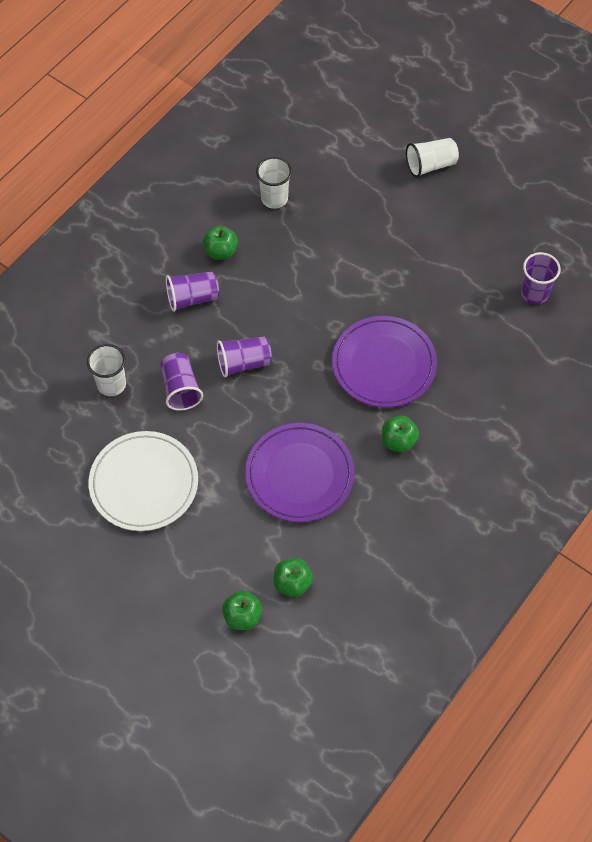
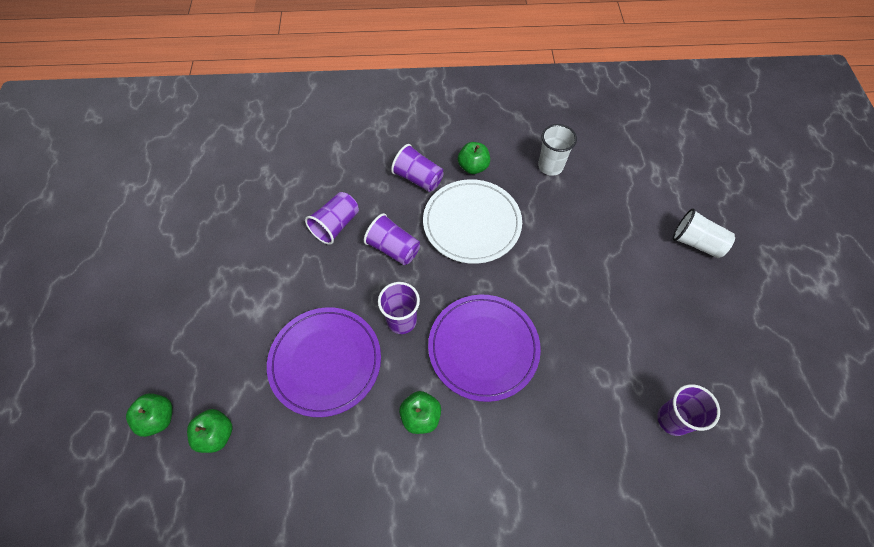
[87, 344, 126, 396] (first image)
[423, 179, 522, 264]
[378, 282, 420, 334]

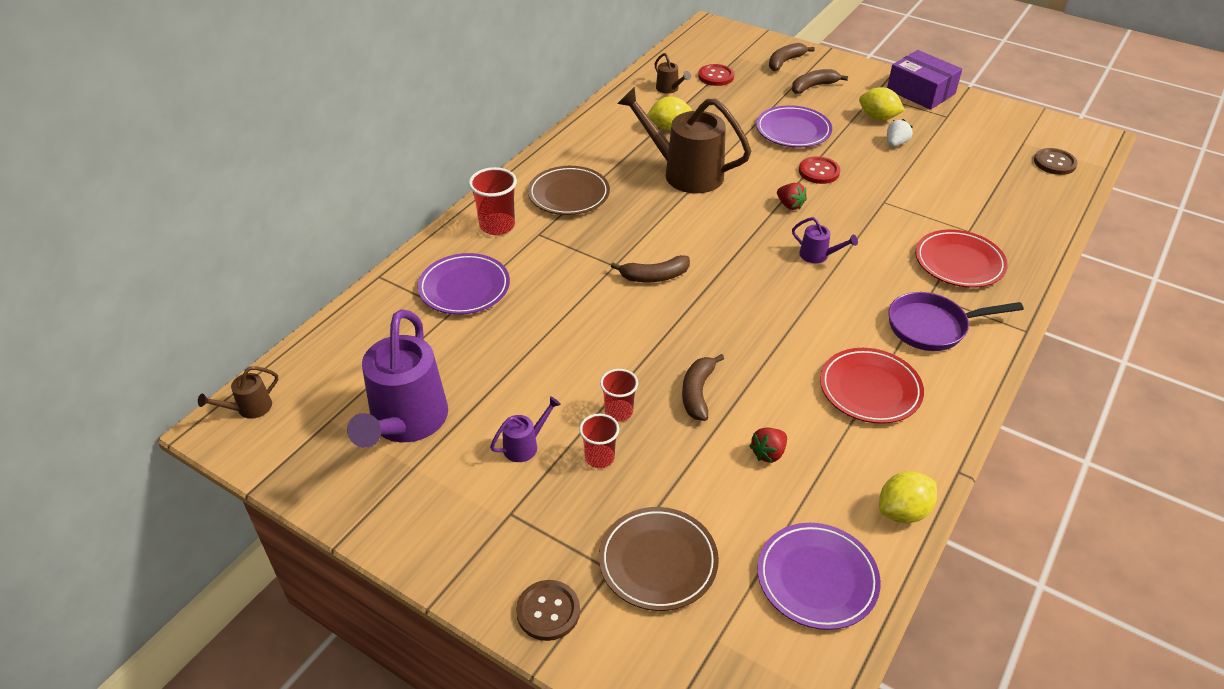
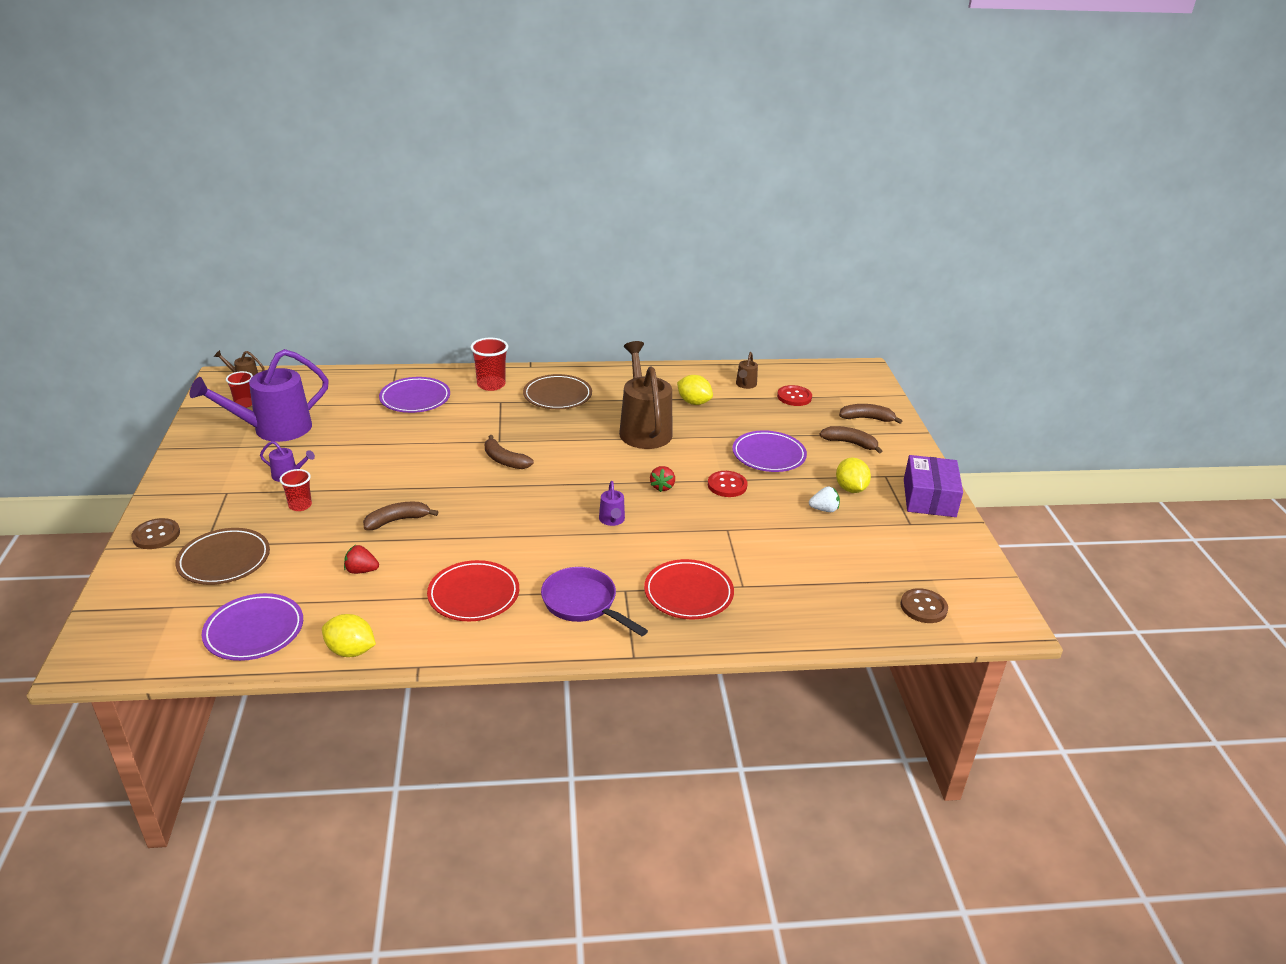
[226, 371, 253, 408]

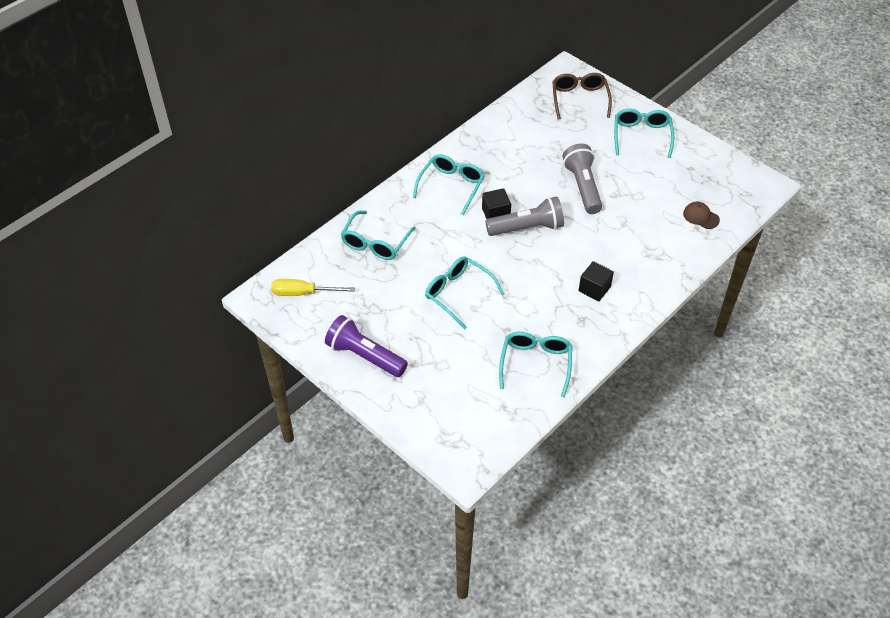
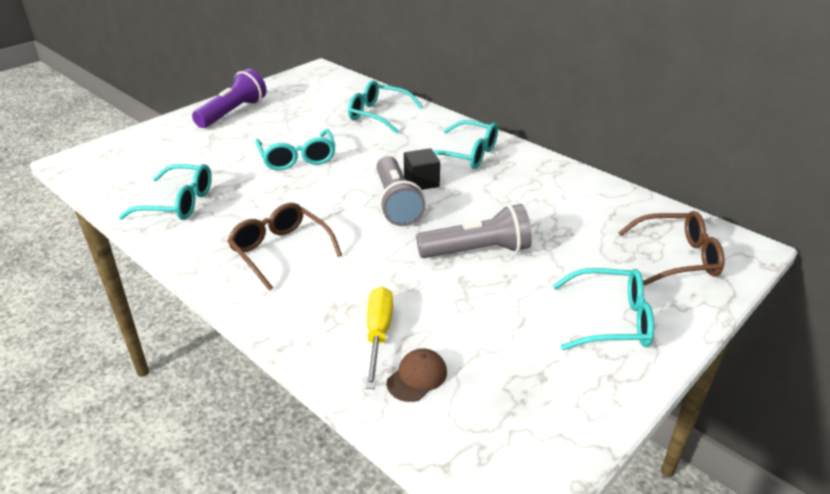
[255, 129, 336, 170]
[227, 203, 342, 291]
[366, 287, 393, 389]

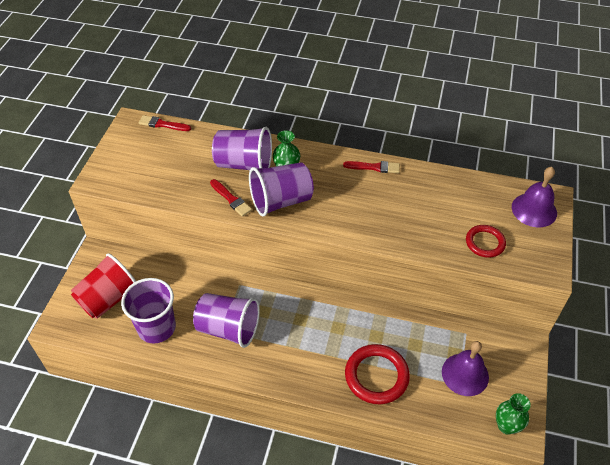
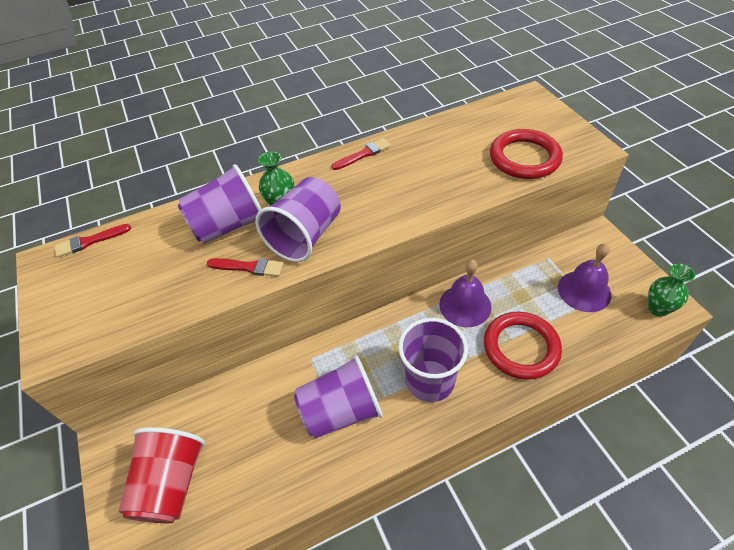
[439, 259, 491, 327]
[490, 129, 563, 179]
[398, 318, 468, 402]

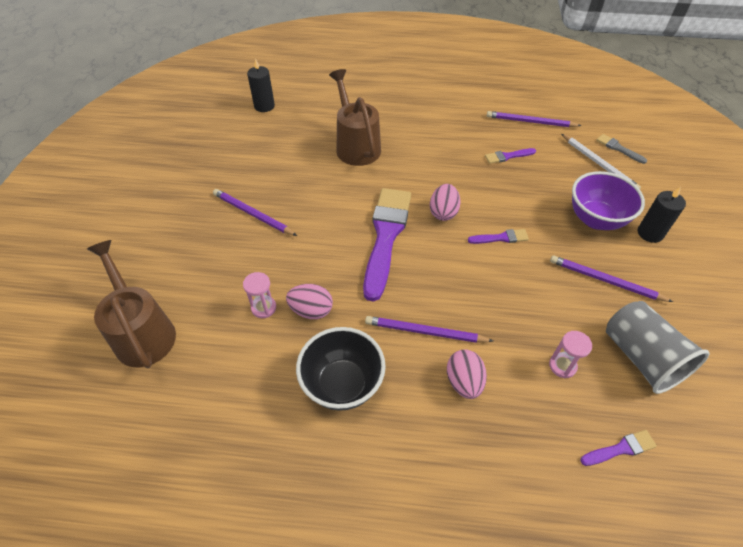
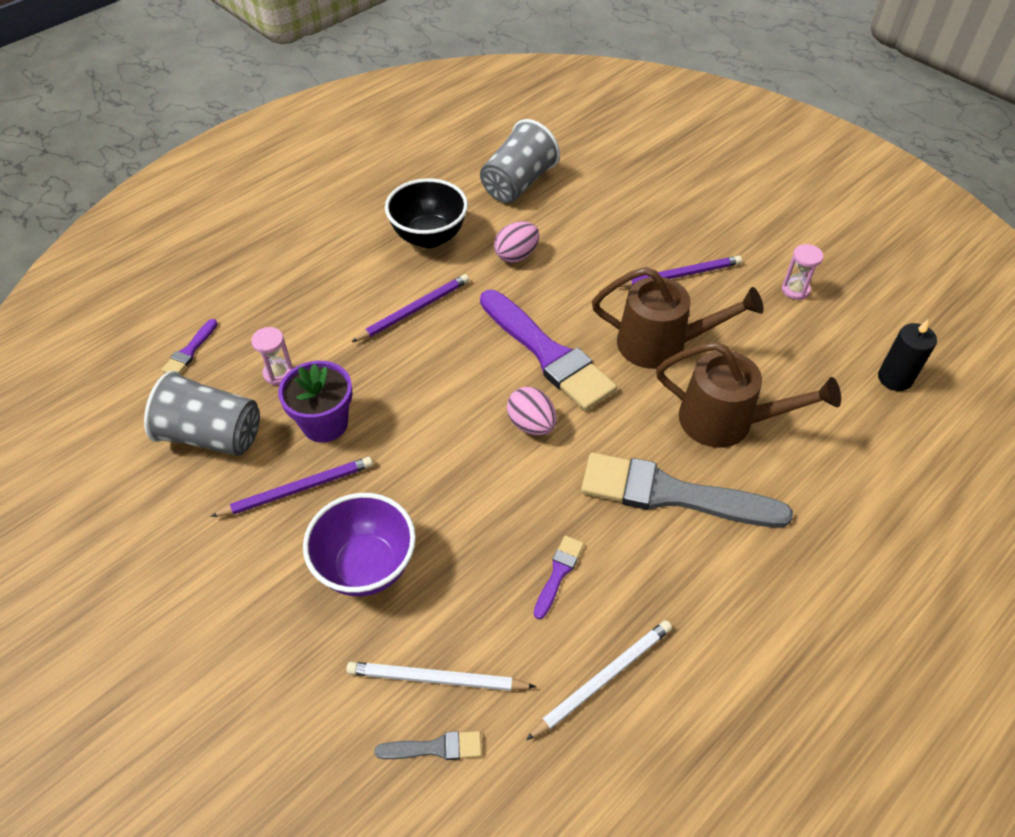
[526, 620, 672, 741]
[638, 187, 686, 243] (first image)
[468, 229, 529, 244] (first image)
[592, 267, 764, 369]
[781, 244, 824, 300]
[447, 349, 487, 399] (first image)
[480, 119, 560, 203]
[278, 361, 353, 443]
[581, 453, 793, 528]

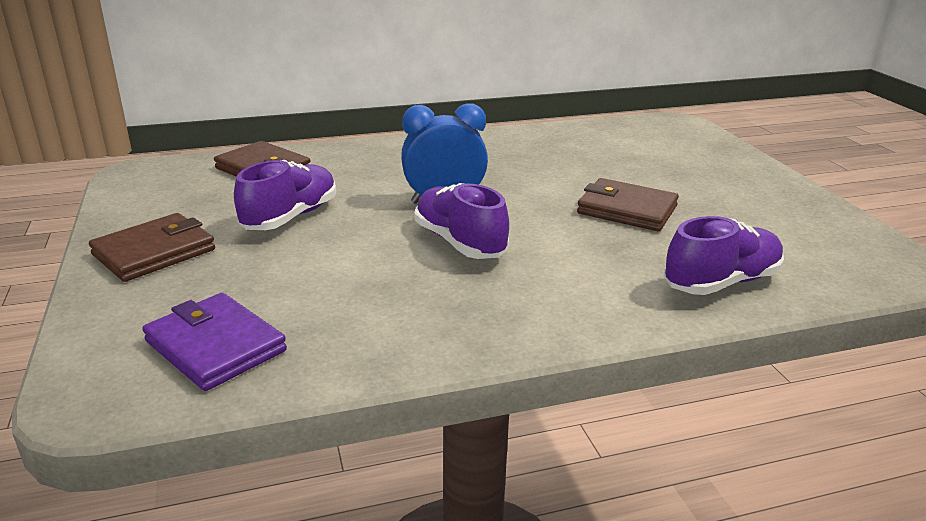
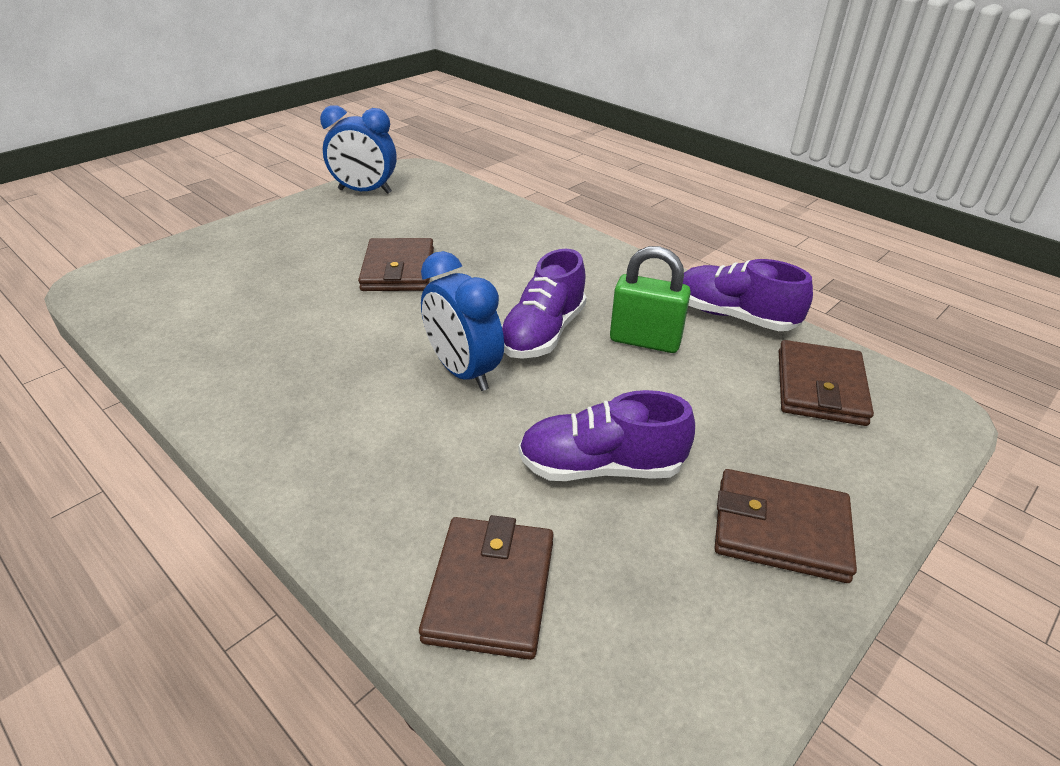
[683, 259, 813, 331]
[779, 340, 874, 426]
[320, 105, 397, 194]
[610, 246, 691, 353]

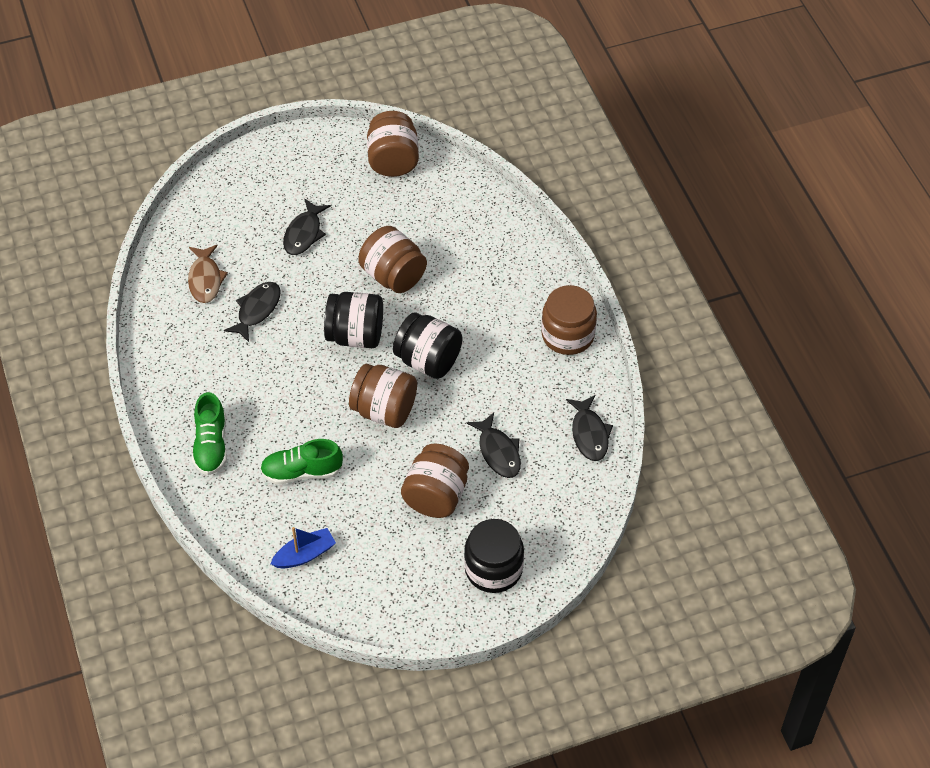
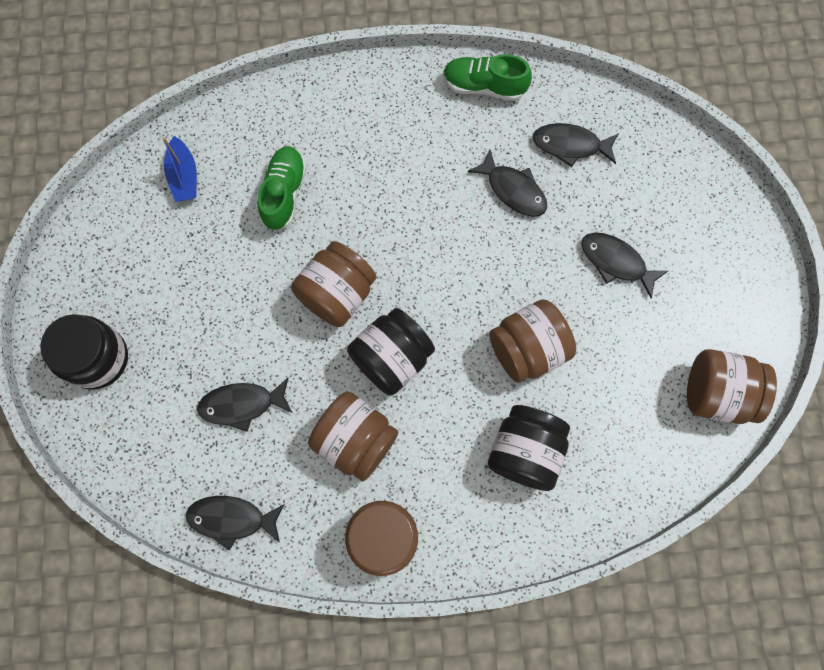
[533, 123, 619, 167]
[488, 405, 570, 491]
[443, 54, 532, 101]
[308, 392, 398, 481]

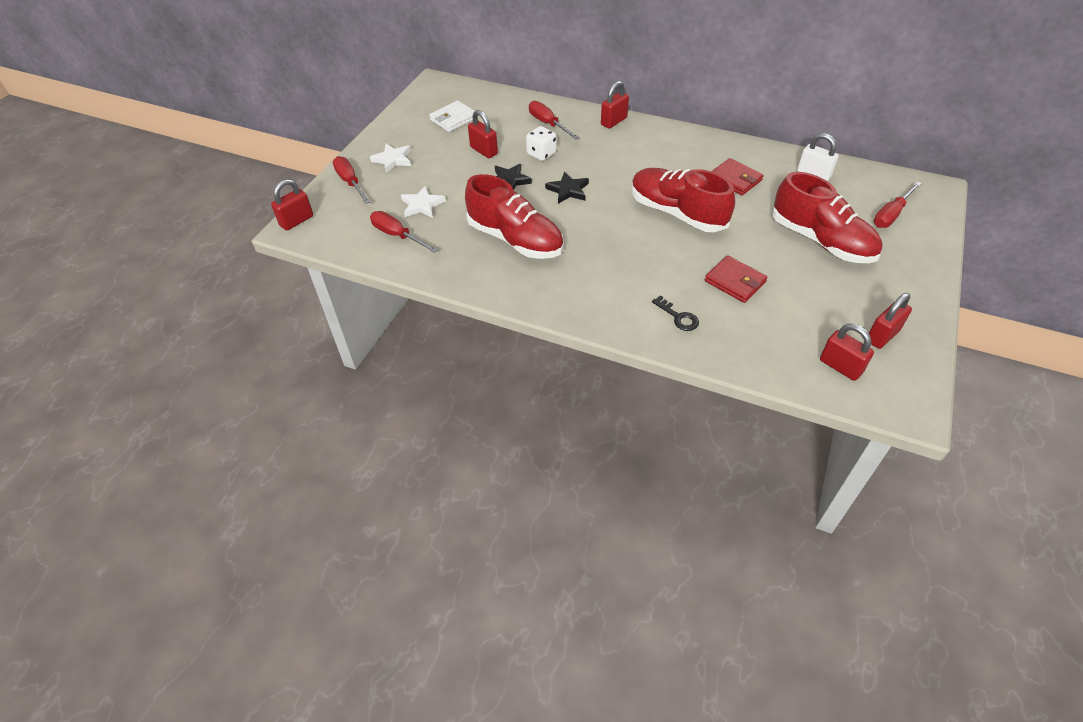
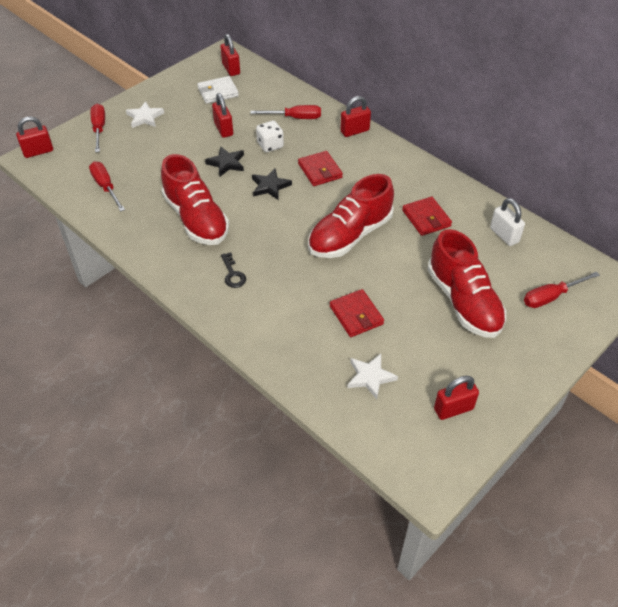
[250, 105, 321, 119]
[308, 174, 394, 258]
[347, 354, 398, 399]
[221, 252, 246, 288]
[221, 34, 240, 76]
[298, 151, 343, 186]

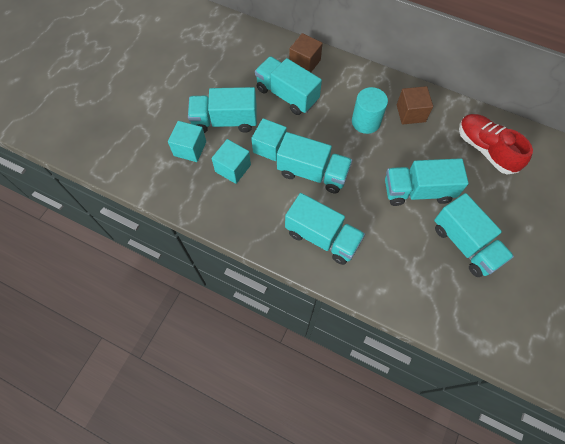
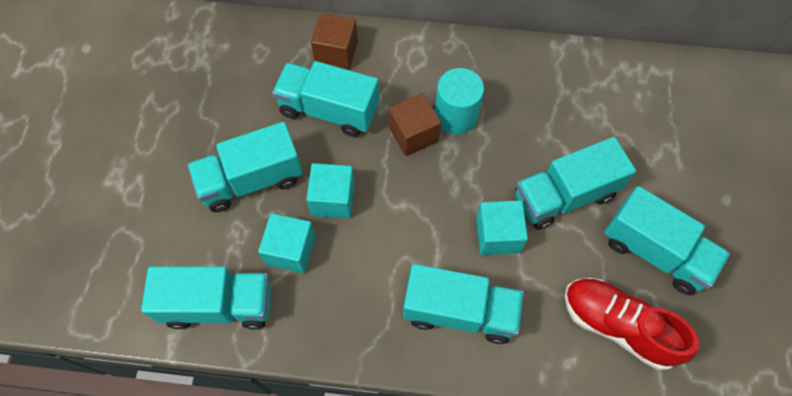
[389, 93, 441, 156]
[565, 278, 699, 370]
[476, 200, 528, 255]
[141, 266, 271, 330]

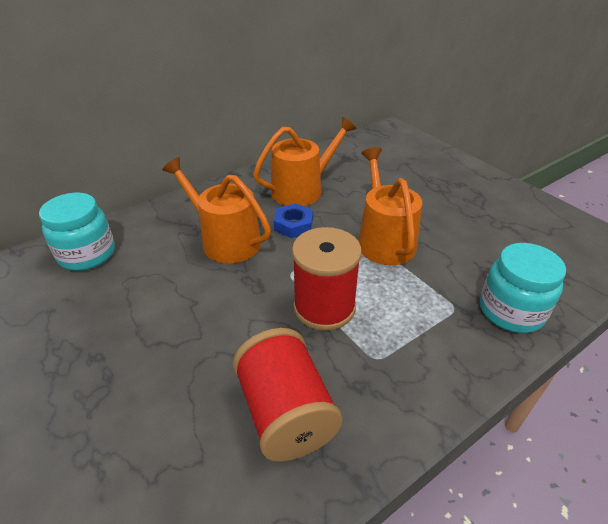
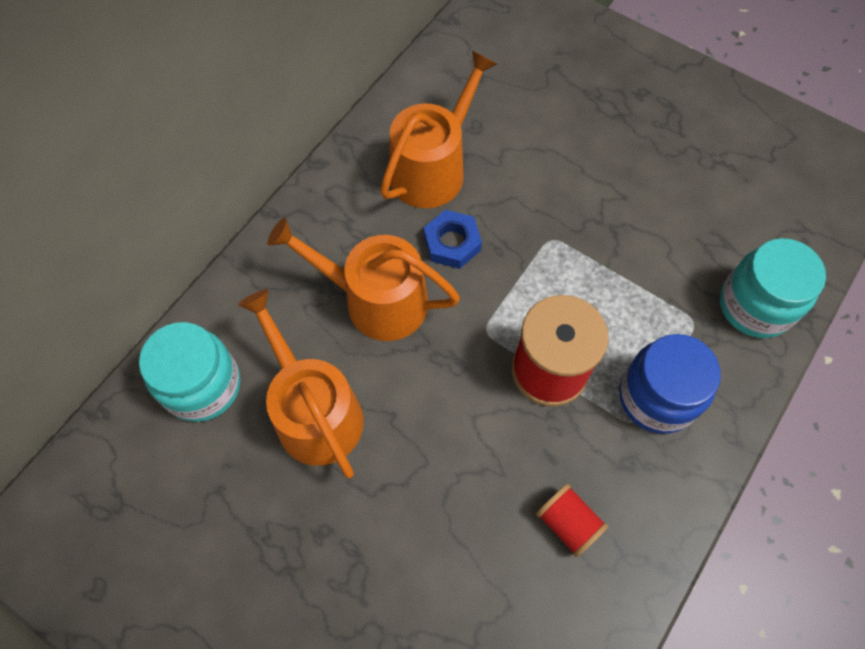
[238, 289, 364, 478]
[536, 483, 608, 557]
[619, 334, 721, 434]

